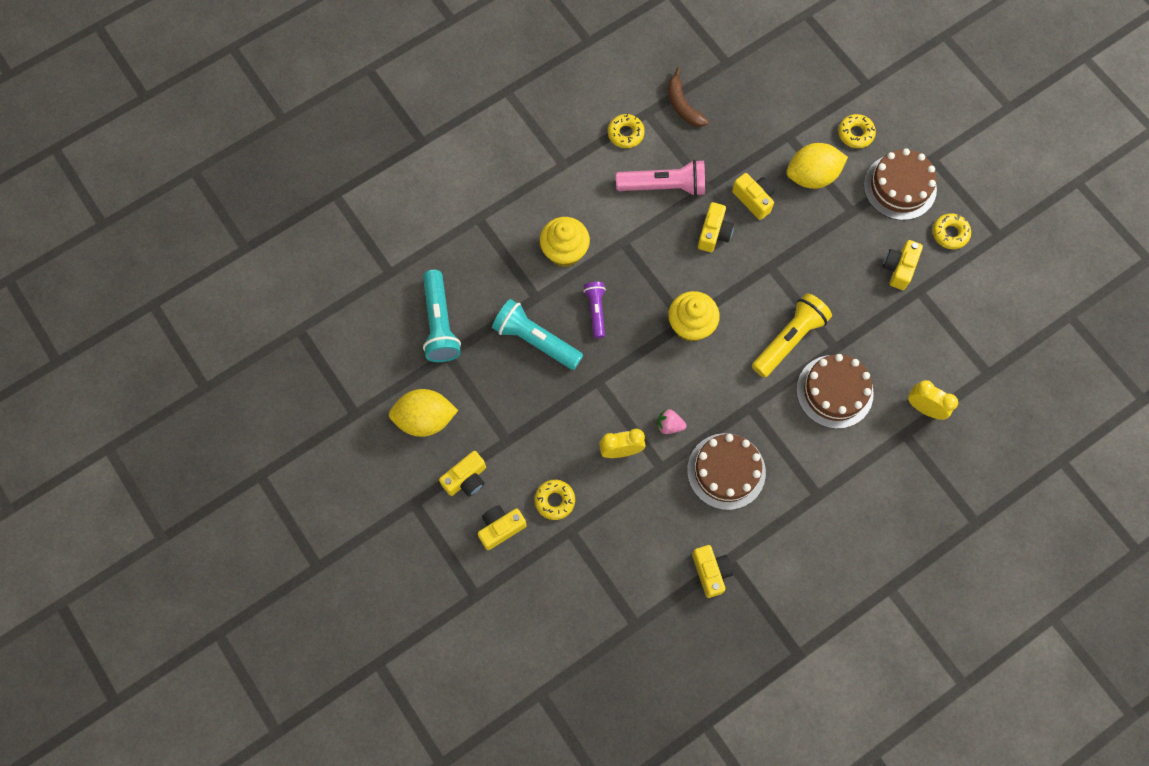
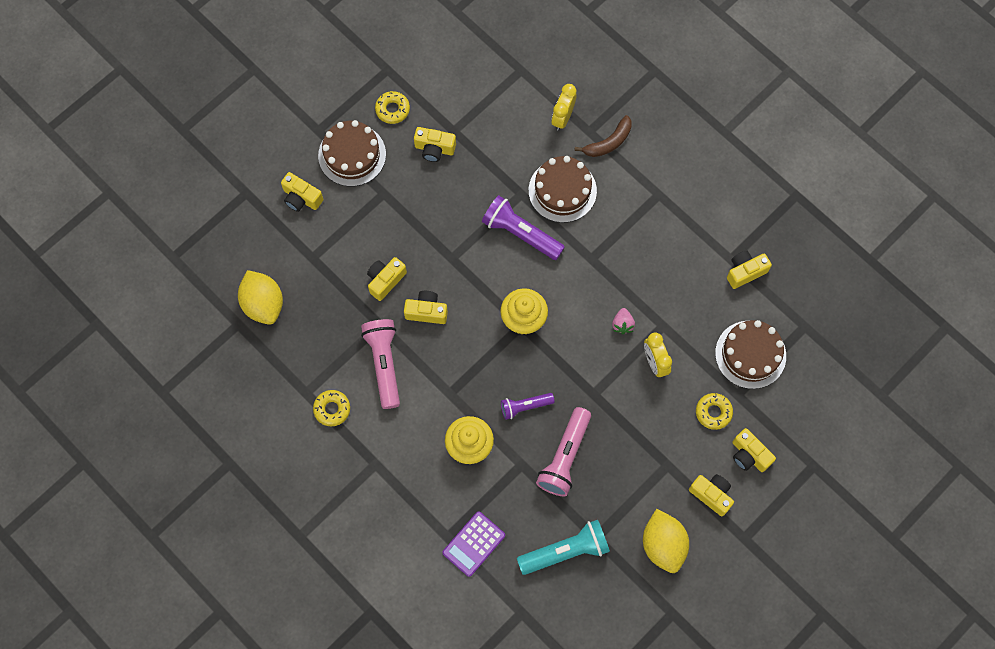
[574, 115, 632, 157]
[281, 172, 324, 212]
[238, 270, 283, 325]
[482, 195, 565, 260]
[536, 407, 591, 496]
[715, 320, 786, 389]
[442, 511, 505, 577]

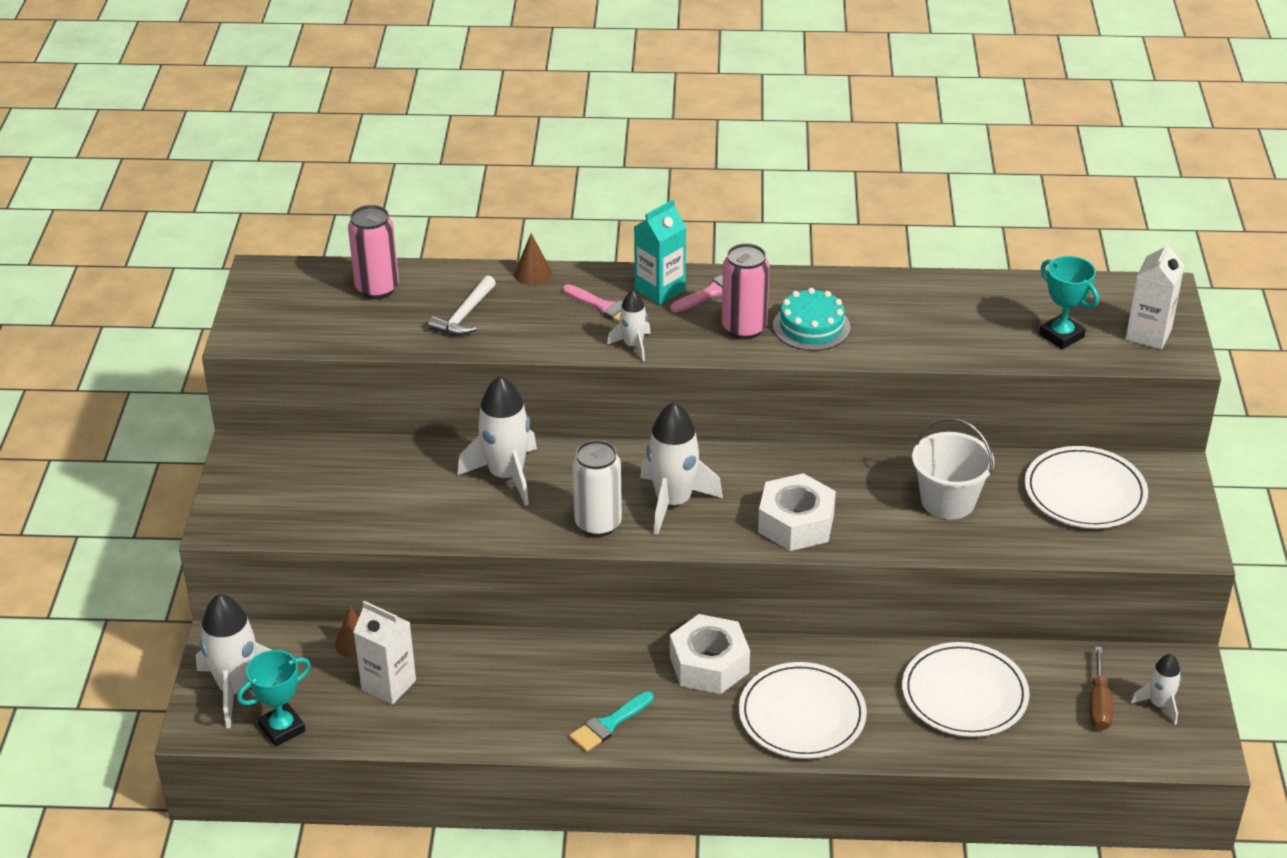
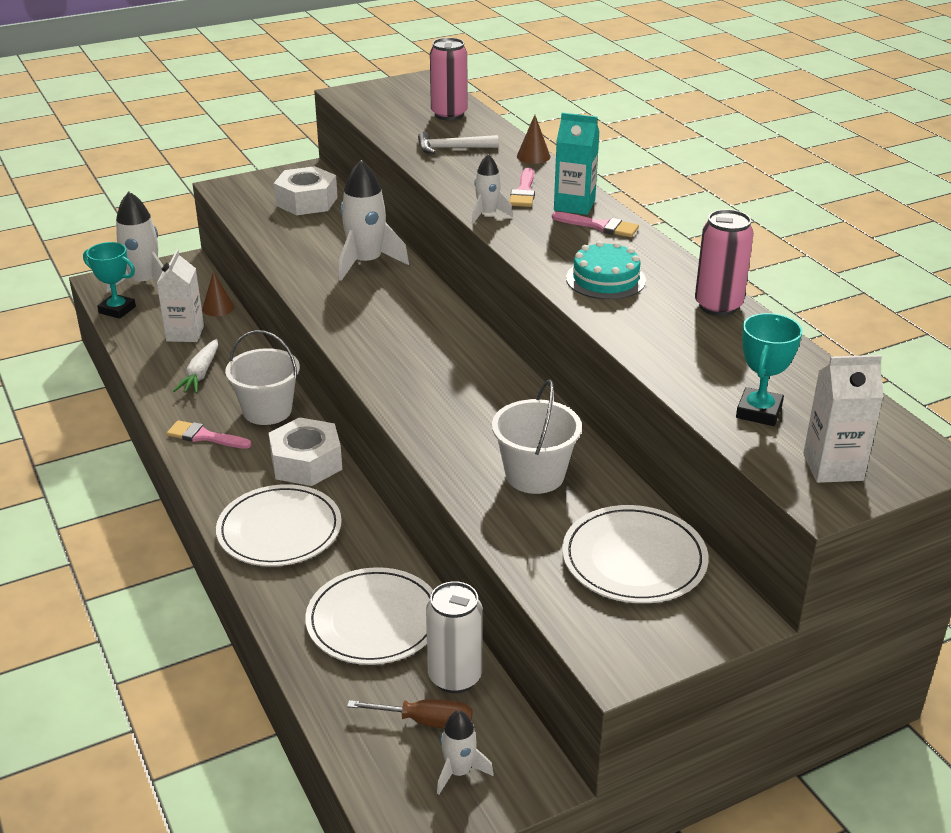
[695, 209, 754, 316]
[640, 402, 723, 535] (first image)
[426, 581, 483, 693]
[274, 166, 338, 215]
[347, 699, 472, 729]
[167, 420, 252, 449]
[225, 330, 300, 425]
[173, 339, 218, 394]

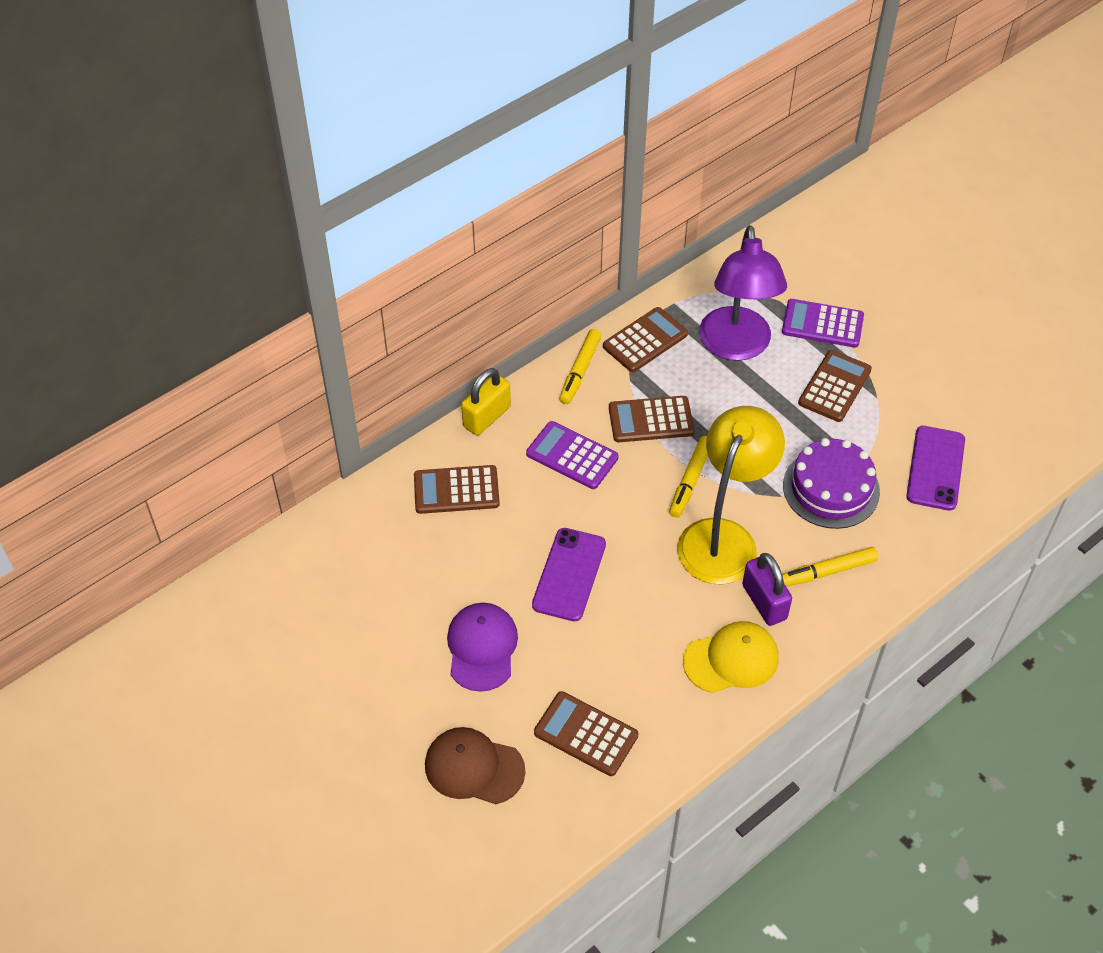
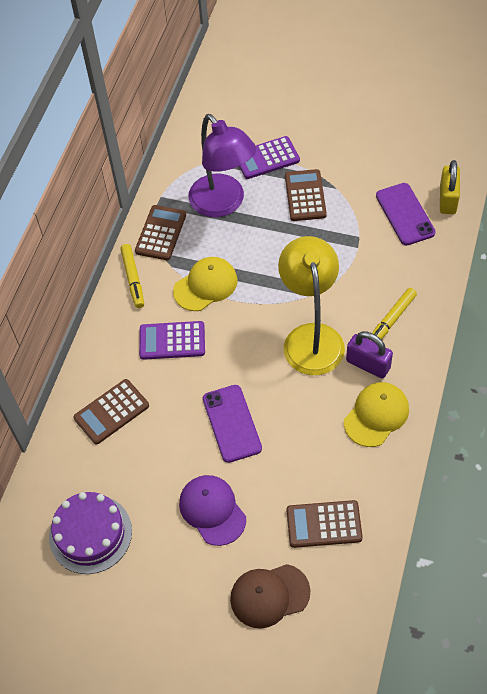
[440, 160, 460, 214]
[173, 257, 238, 311]
[669, 436, 708, 517] (first image)
[49, 492, 132, 574]

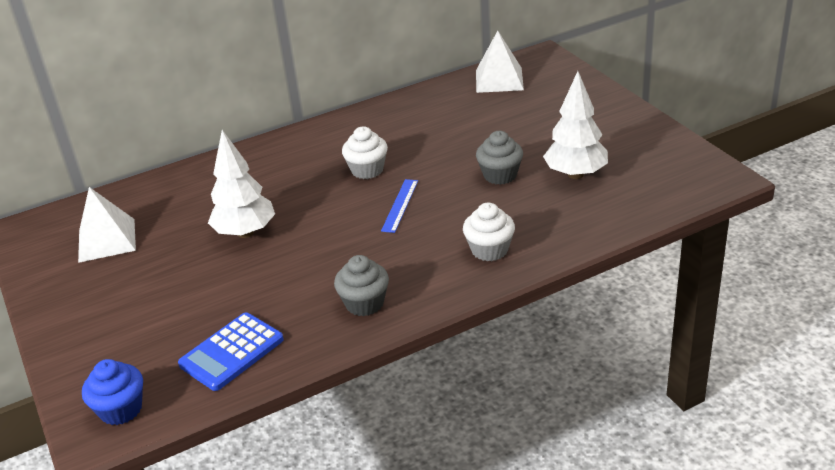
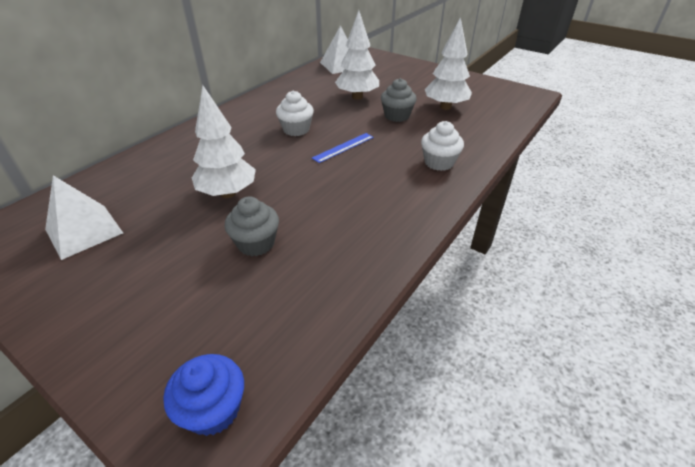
[312, 133, 374, 163]
[225, 196, 279, 256]
[178, 312, 284, 391] (first image)
[335, 10, 379, 100]

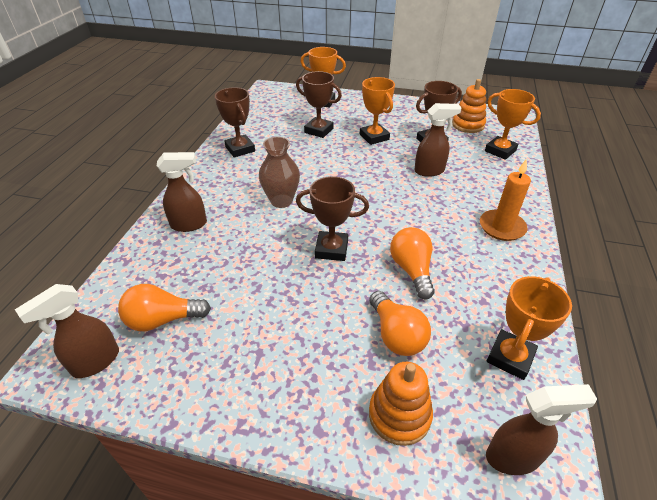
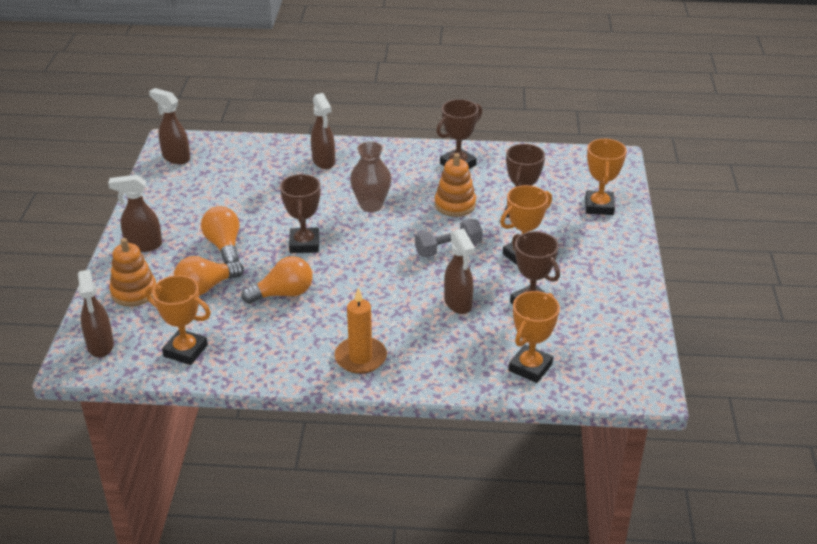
[435, 153, 476, 217]
[201, 206, 239, 264]
[108, 175, 162, 252]
[415, 218, 483, 258]

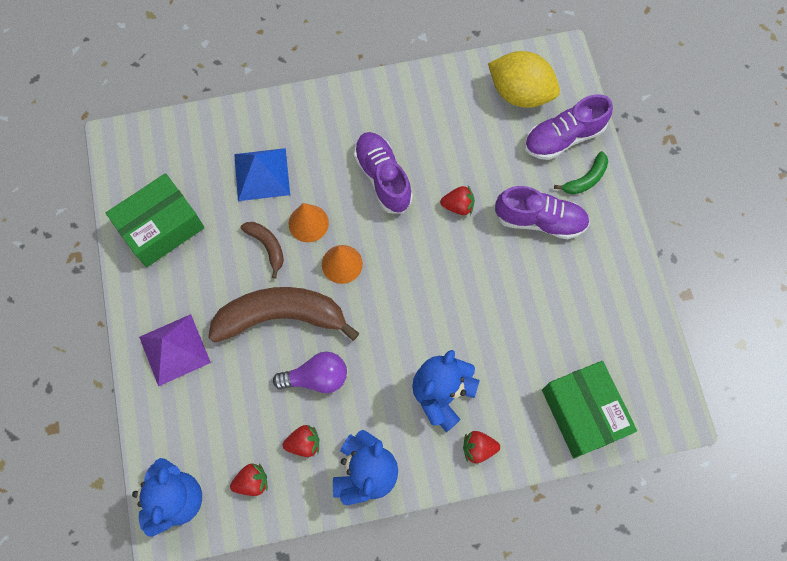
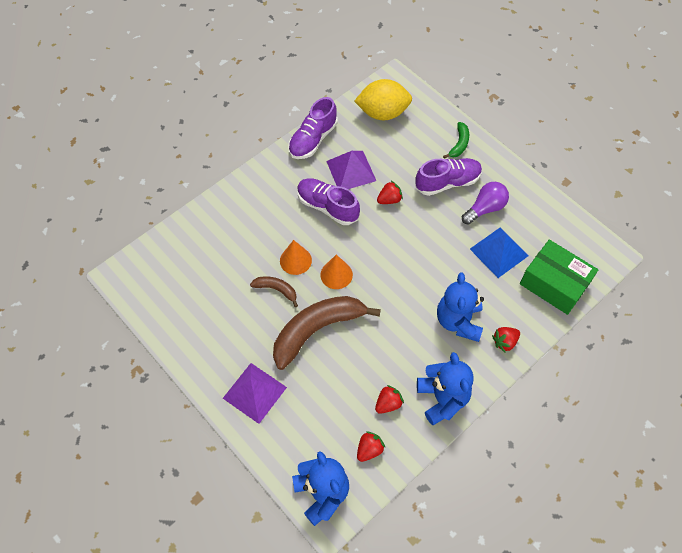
[288, 97, 338, 159]
[470, 228, 529, 278]
[106, 173, 204, 267] (first image)
[462, 182, 509, 225]
[326, 151, 376, 189]

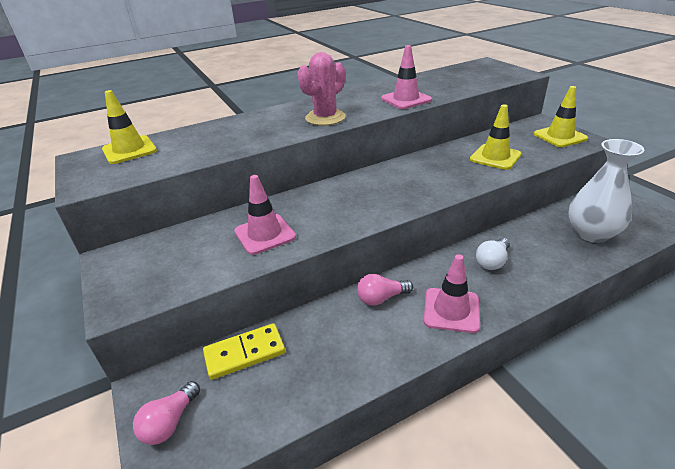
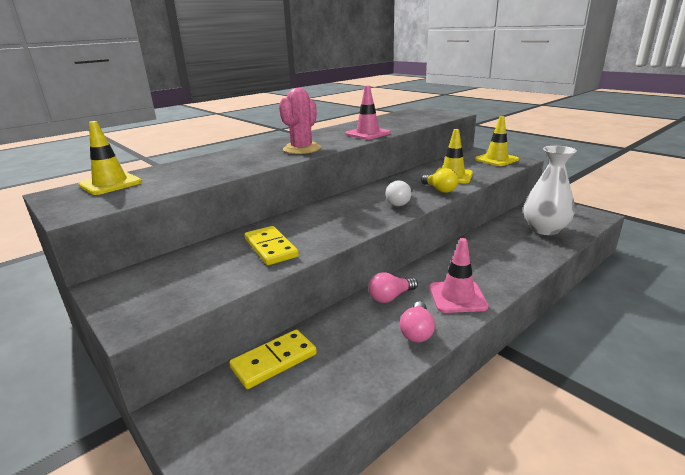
[245, 226, 299, 265]
[386, 180, 412, 206]
[400, 302, 435, 342]
[421, 168, 458, 193]

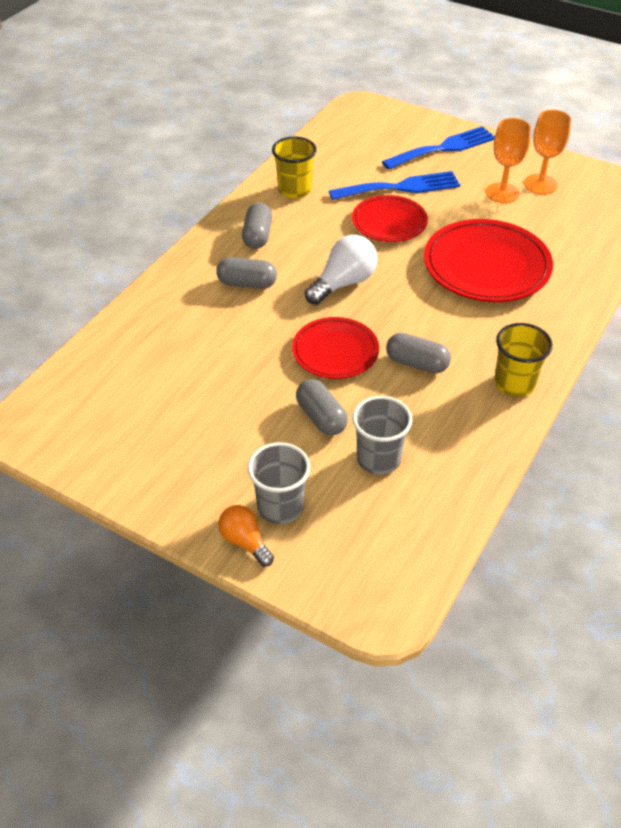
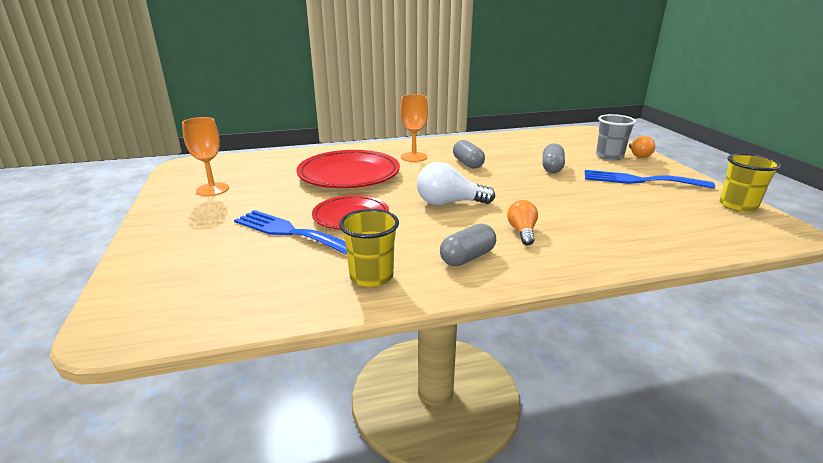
[400, 94, 428, 162]
[585, 170, 715, 189]
[507, 200, 538, 246]
[292, 317, 379, 379] (first image)
[720, 153, 781, 212]
[352, 396, 412, 475] (first image)

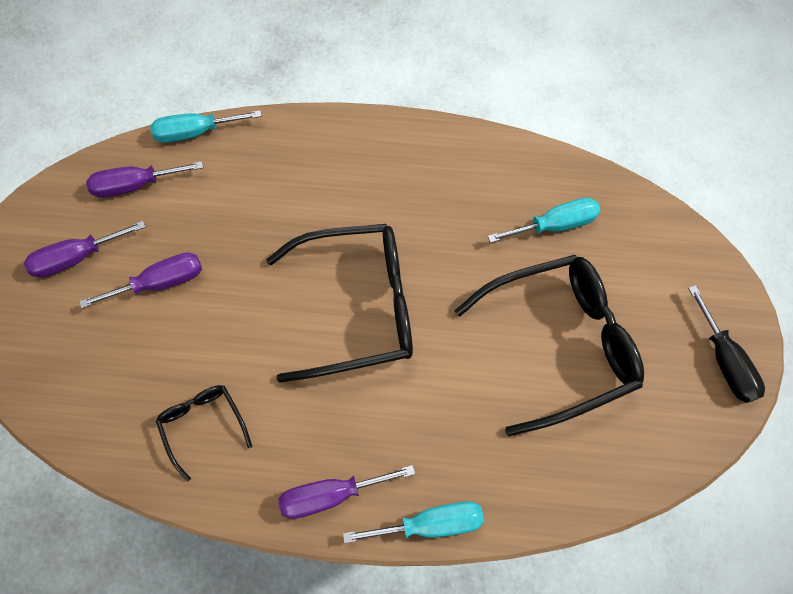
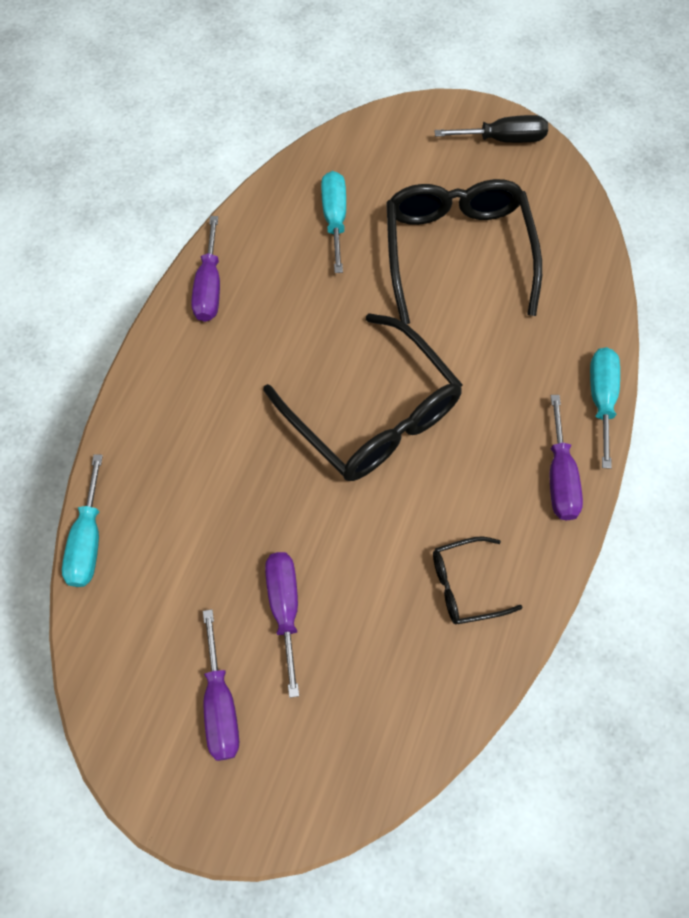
[191, 216, 220, 322]
[263, 313, 463, 481]

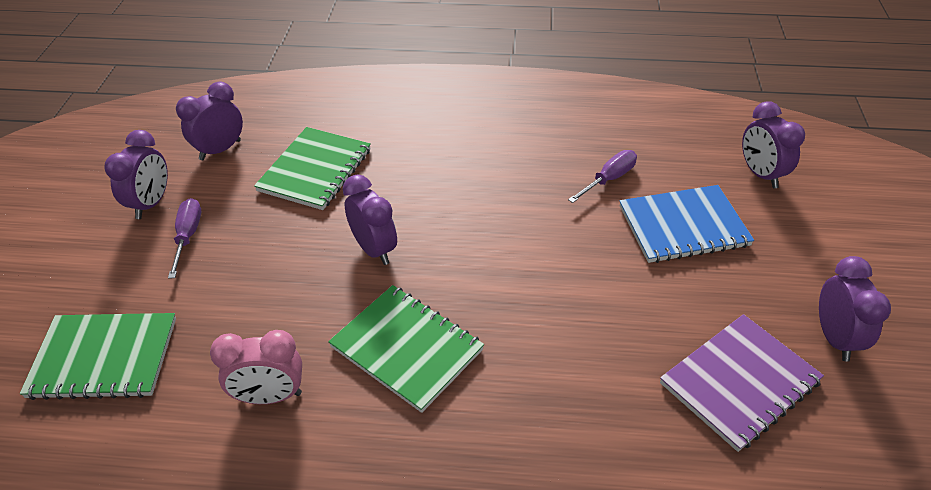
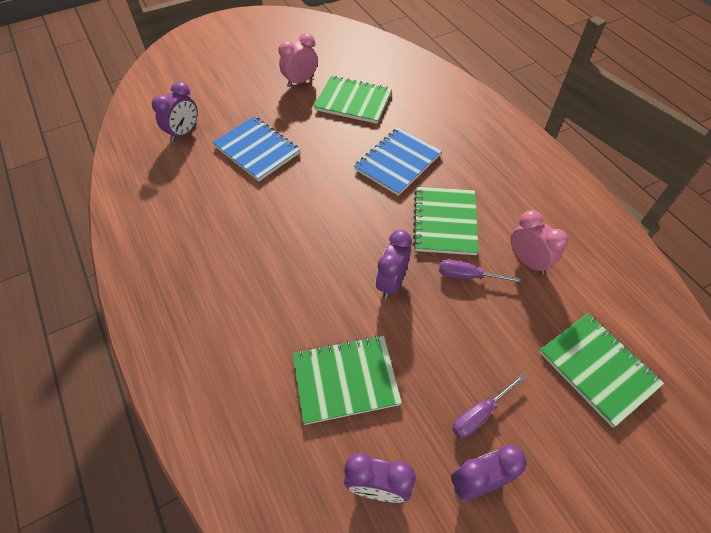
[439, 259, 522, 283]
[278, 33, 318, 87]
[314, 76, 392, 124]
[354, 128, 442, 196]

